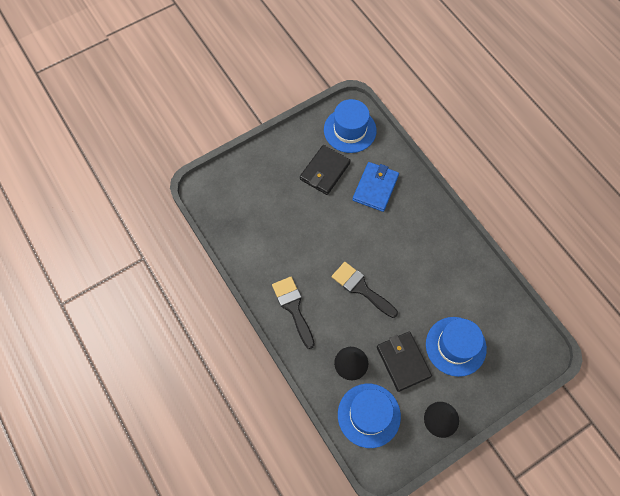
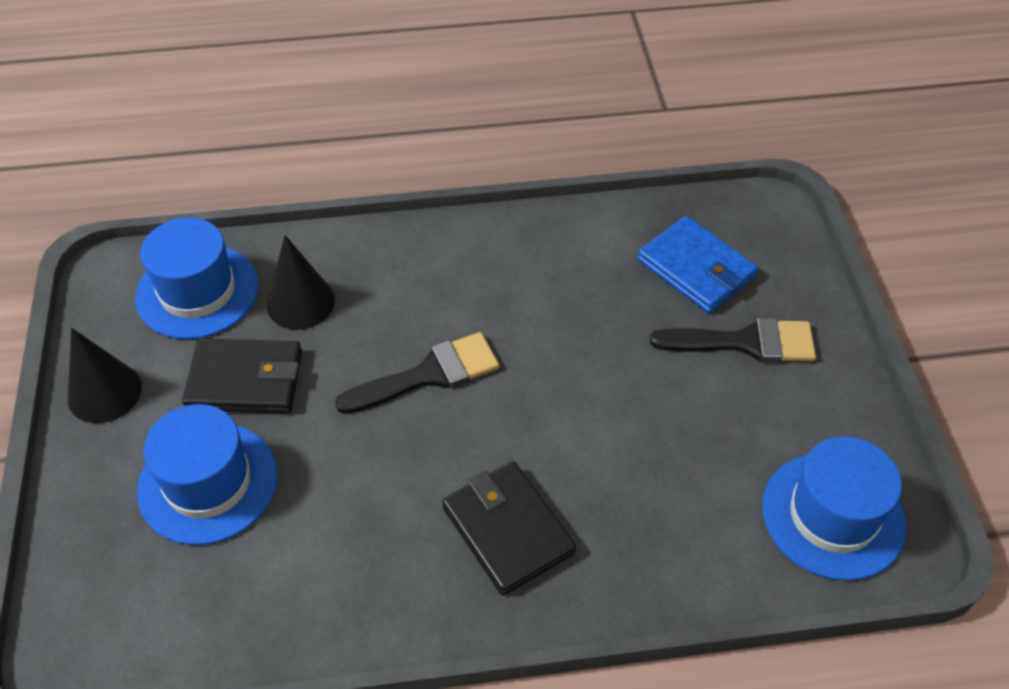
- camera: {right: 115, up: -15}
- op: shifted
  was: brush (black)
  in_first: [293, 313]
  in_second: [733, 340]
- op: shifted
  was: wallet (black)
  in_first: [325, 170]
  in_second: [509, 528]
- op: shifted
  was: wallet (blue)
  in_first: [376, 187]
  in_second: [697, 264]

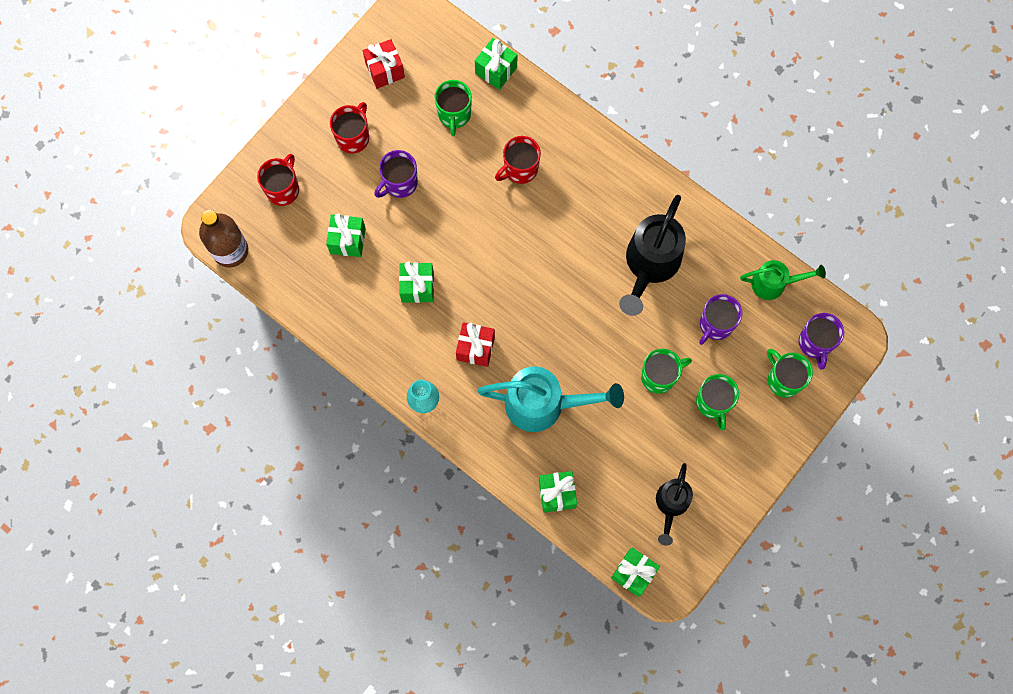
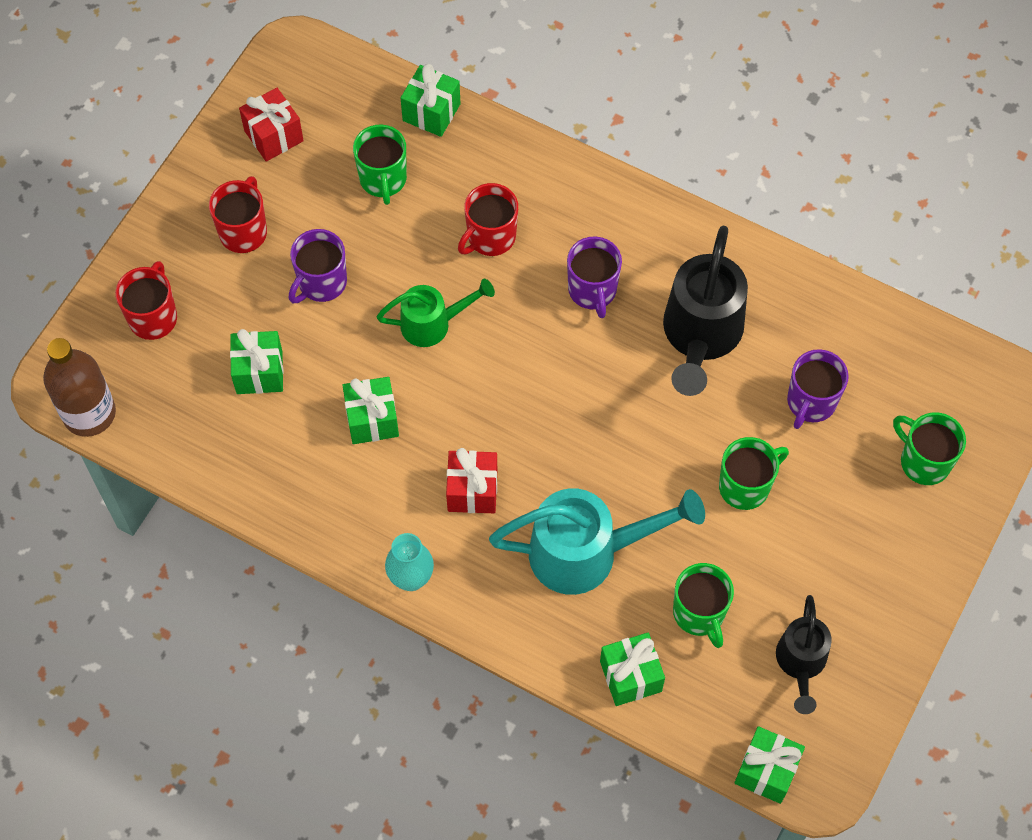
- camera: {right: -10, up: -10}
- op: shifted
  was: mug (green)
  in_first: [717, 402]
  in_second: [703, 605]
- op: shifted
  was: watering can (green)
  in_first: [783, 280]
  in_second: [436, 313]
- op: shifted
  was: mug (purple)
  in_first: [821, 341]
  in_second: [594, 277]

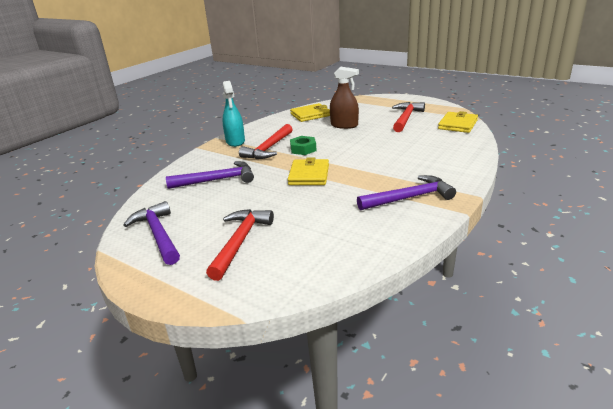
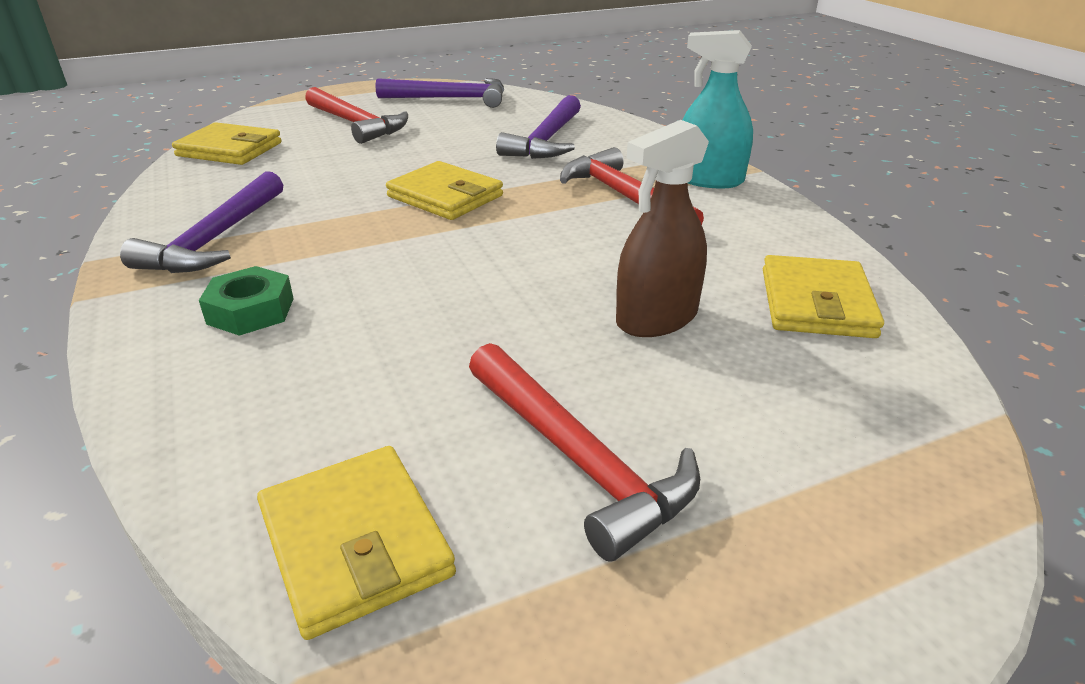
- camera: {right: 120, up: 5}
- op: shifted
  was: nut (green)
  in_first: [303, 145]
  in_second: [246, 301]
- op: new
  now: wallet (yellow)
  in_second: [227, 143]

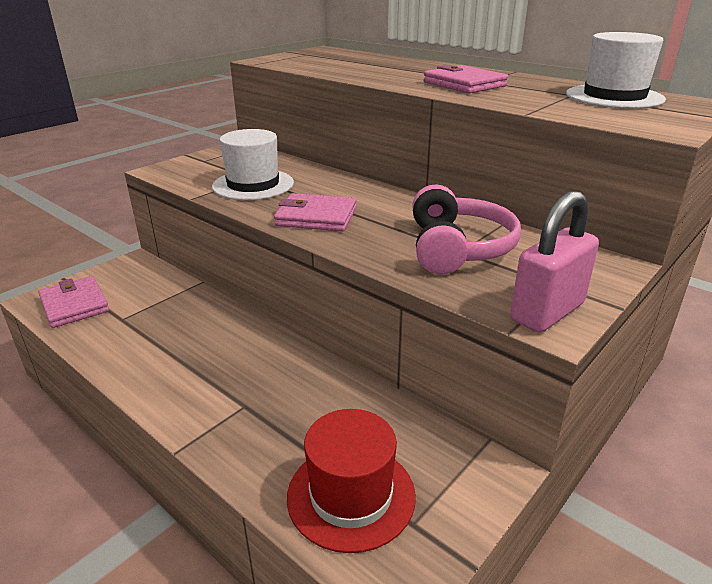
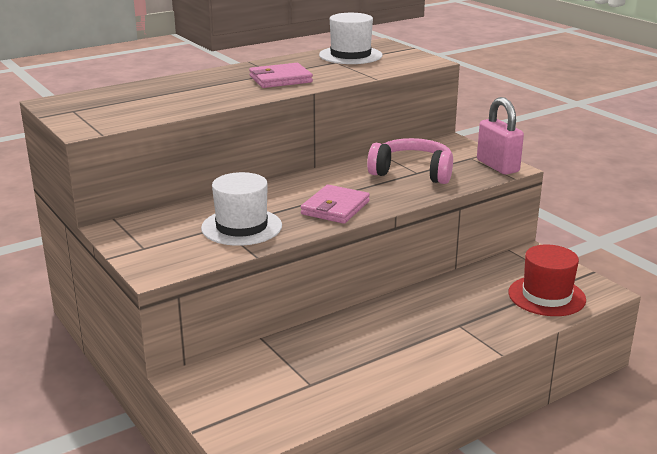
- camera: {right: -75, up: -5}
- op: gone
  was: wallet (pink)
  in_first: [73, 302]

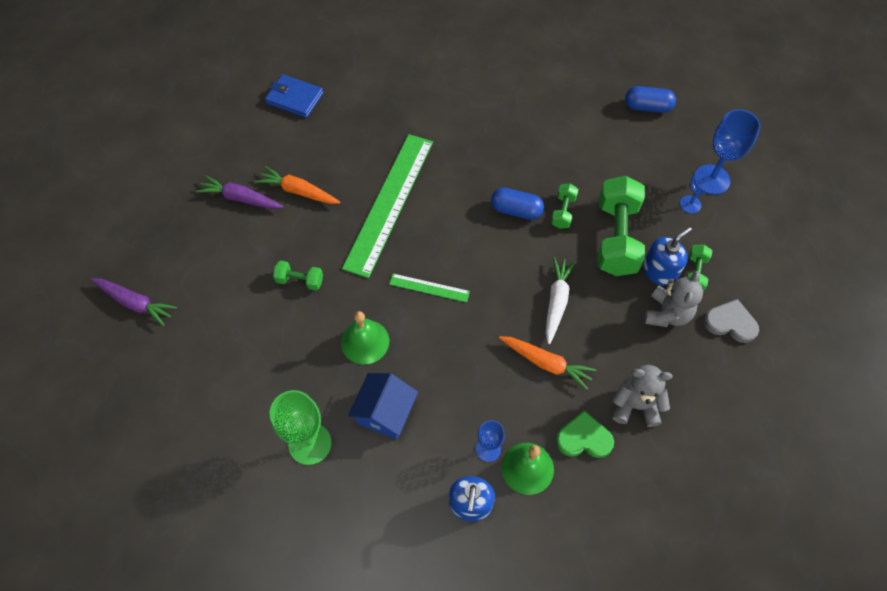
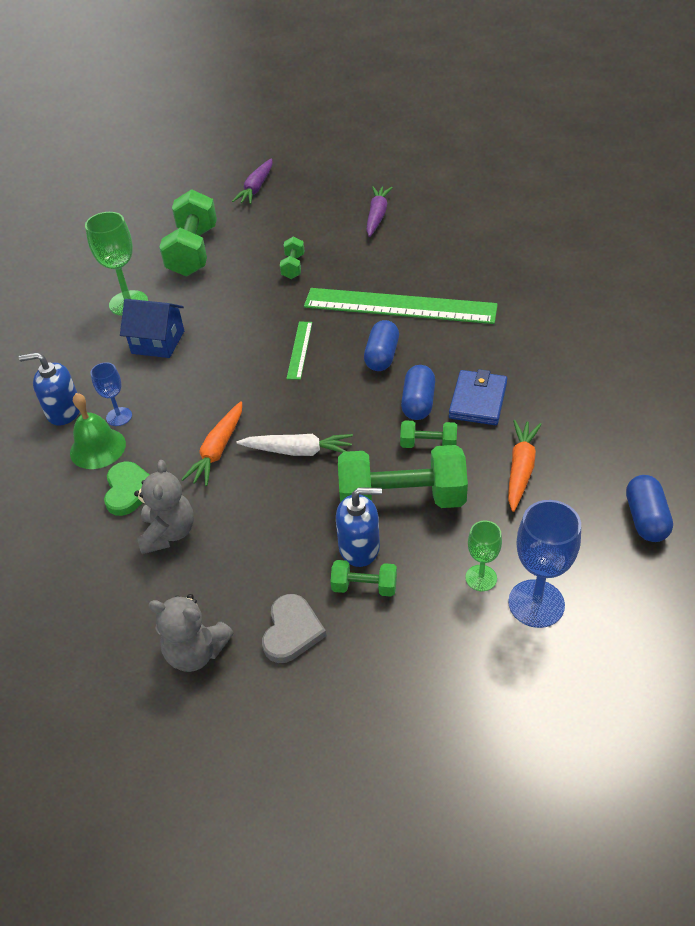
- camera: {right: 85, up: -15}
- op: shifted
  was: carrot (orange)
  in_first: [297, 185]
  in_second: [525, 466]
- op: shifted
  was: wallet (blue)
  in_first: [294, 96]
  in_second: [478, 397]
- op: gone
  was: bell (green)
  in_first: [365, 337]
- op: rotated
  was: soap dispenser (blue)
  in_first: [667, 256]
  in_second: [359, 527]
  clockwise: -45
- op: shifted
  was: teddy bear (grey)
  in_first: [673, 299]
  in_second: [191, 633]
- op: repainted
  was: goblet (blue)
  now: goblet (green)
  in_first: [698, 190]
  in_second: [483, 556]
- op: new
  now: dumbbell (green)
  in_second: [188, 232]
- op: new
  now: capsule (blue)
  in_second: [381, 345]

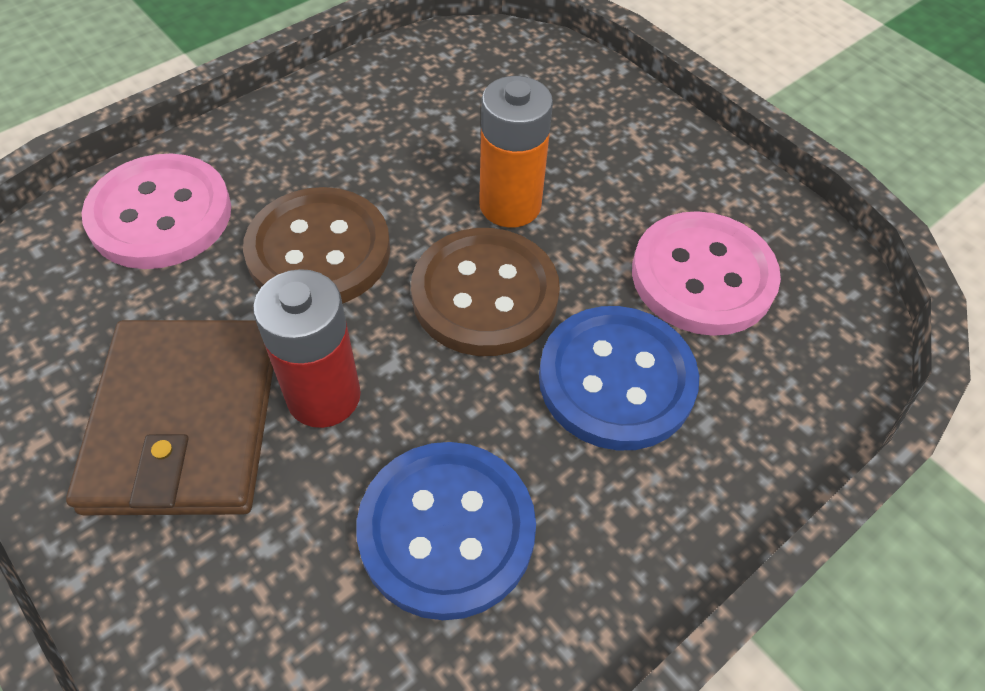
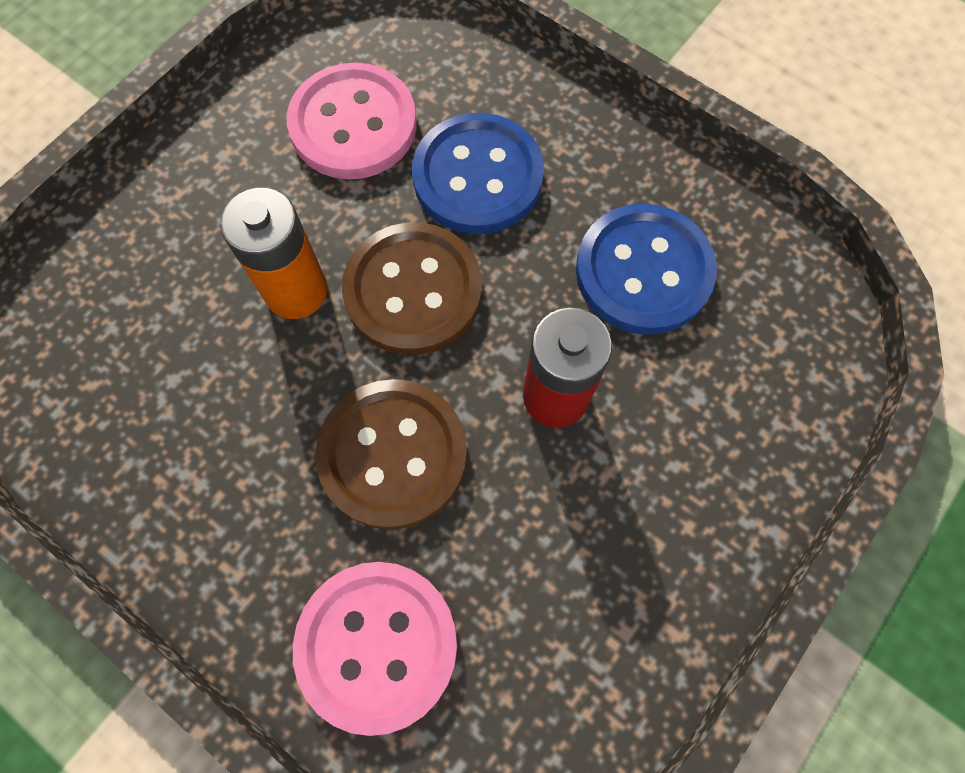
- camera: {right: -100, up: 15}
- op: gone
  was: wallet (brown)
  in_first: [169, 417]

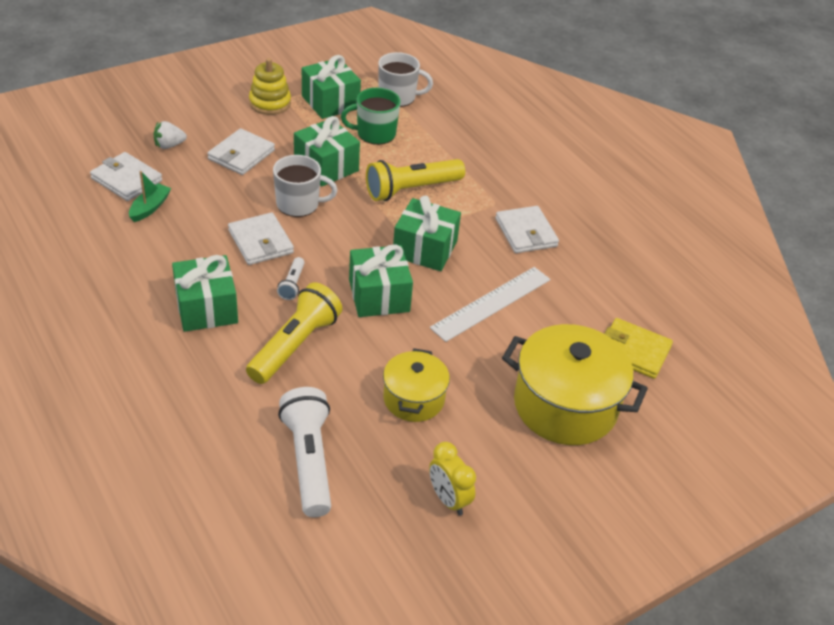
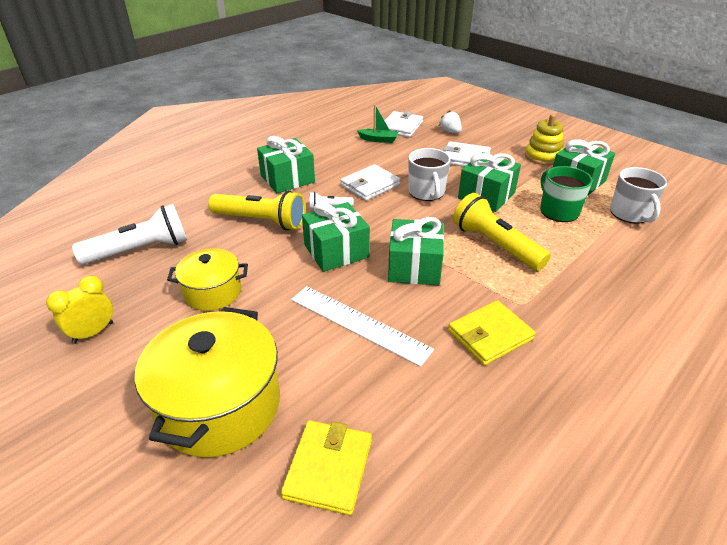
- camera: {right: 80, up: -5}
- op: repainted
  was: wallet (white)
  now: wallet (yellow)
  in_first: [527, 229]
  in_second: [492, 333]

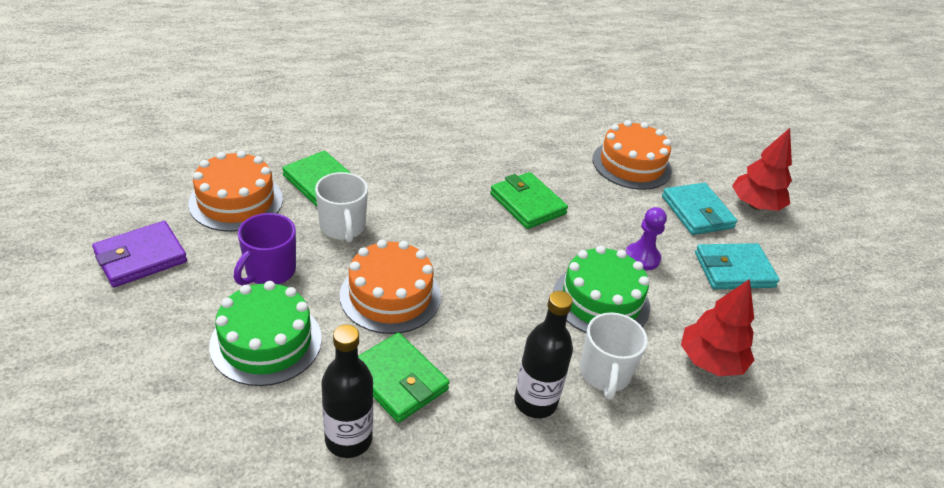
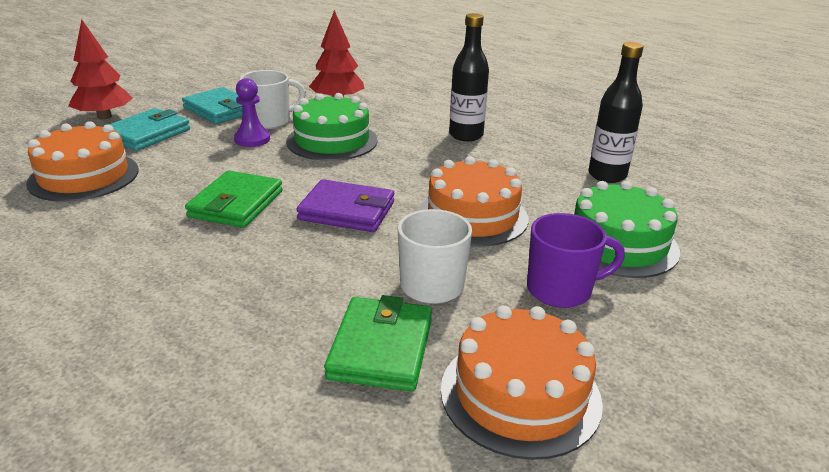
- camera: {right: -125, up: -10}
- op: shifted
  was: wallet (purple)
  in_first: [139, 254]
  in_second: [345, 205]
- op: gone
  was: wallet (green)
  in_first: [404, 378]
- op: shifted
  was: mug (white)
  in_first: [614, 356]
  in_second: [273, 99]

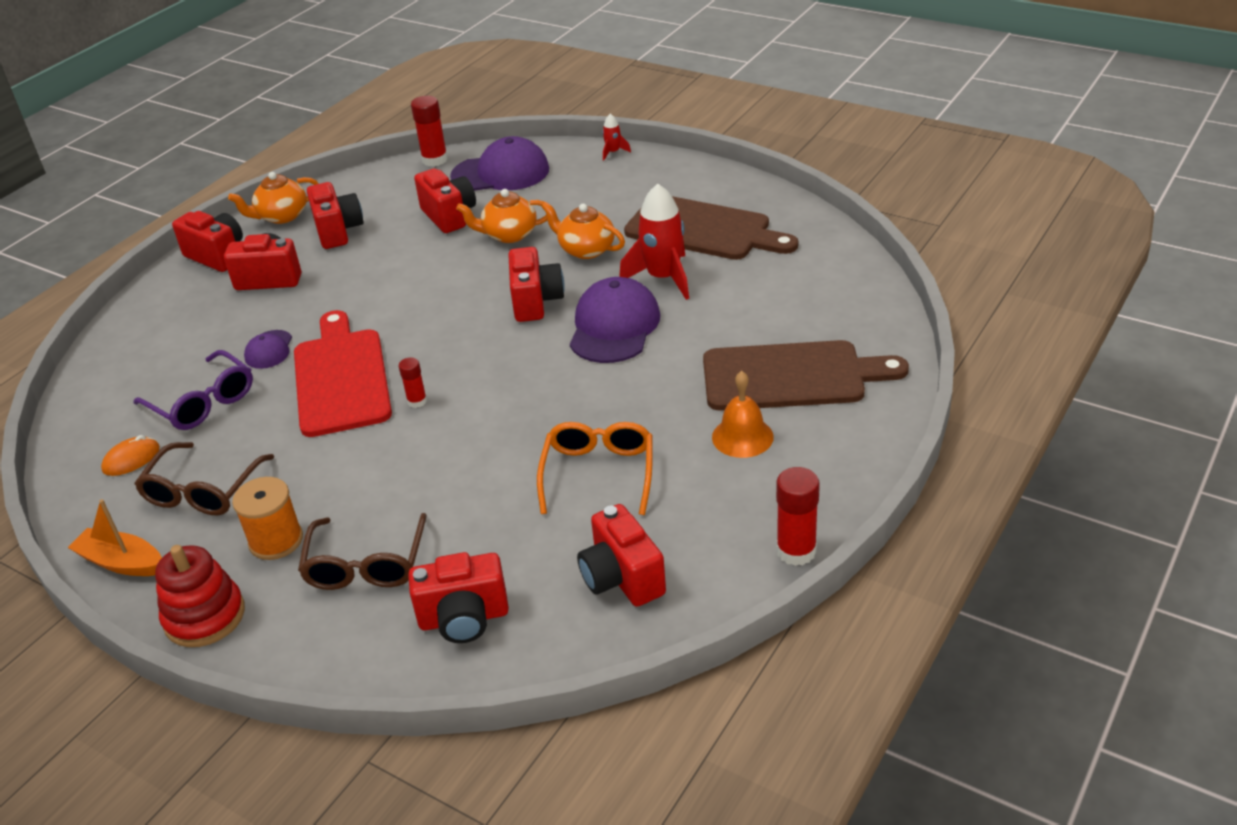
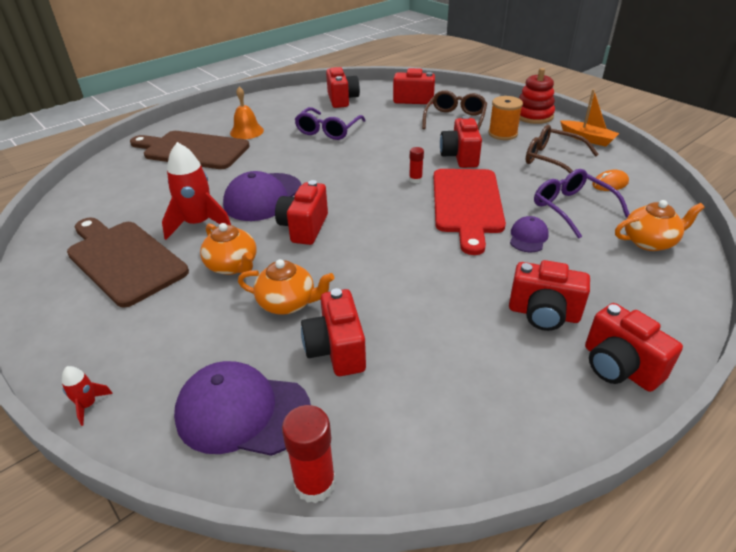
- camera: {right: -165, up: 0}
- op: rotated
  was: glasses (brown)
  in_first: [204, 478]
  in_second: [562, 149]
  clockwise: -90
- op: shifted
  was: teapot (orange)
  in_first: [273, 198]
  in_second: [660, 225]
- op: shifted
  was: camera (red)
  in_first: [335, 215]
  in_second: [461, 142]
- op: repainted
  was: glasses (orange)
  now: glasses (purple)
  in_first: [595, 468]
  in_second: [330, 123]
- op: gone
  was: glue stick (red)
  in_first: [798, 516]

